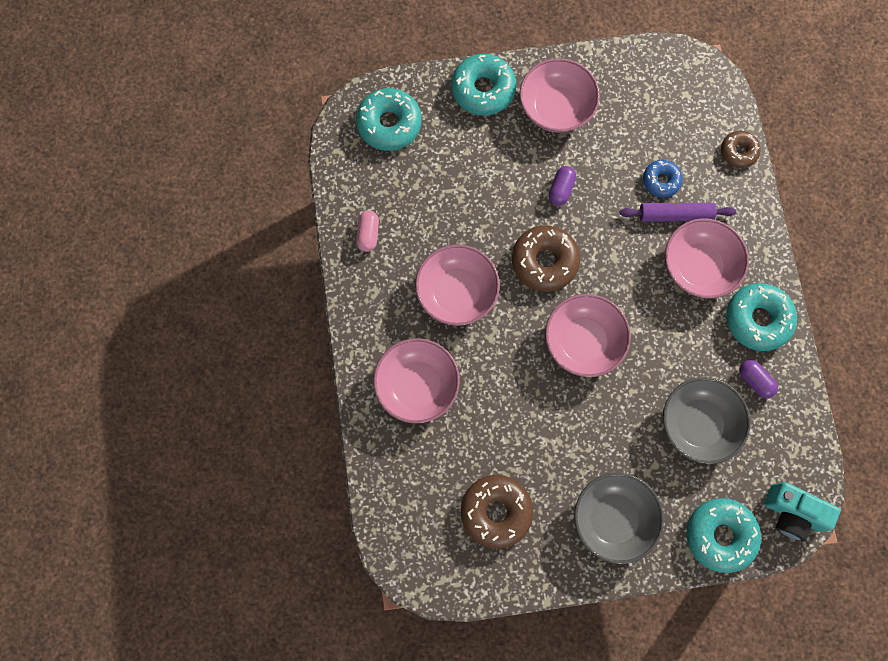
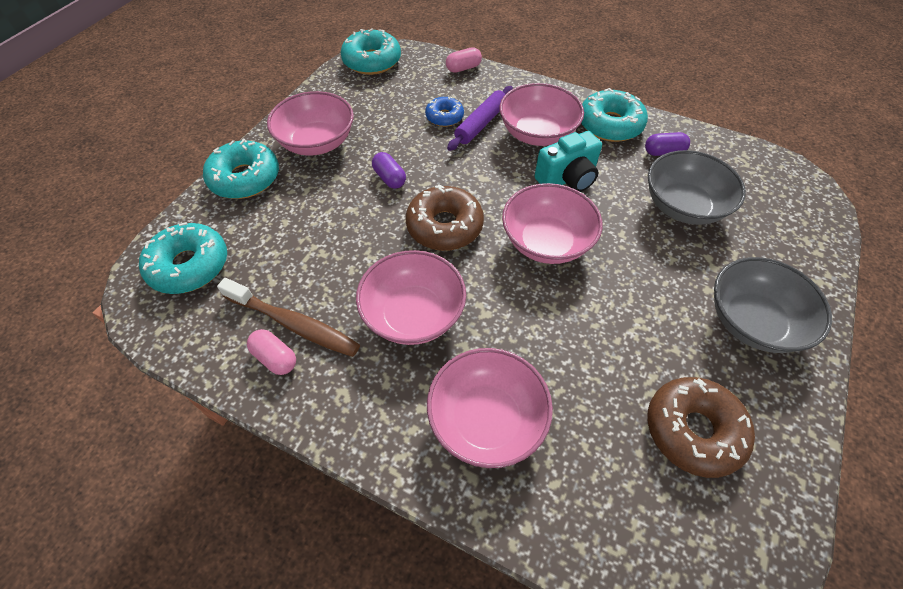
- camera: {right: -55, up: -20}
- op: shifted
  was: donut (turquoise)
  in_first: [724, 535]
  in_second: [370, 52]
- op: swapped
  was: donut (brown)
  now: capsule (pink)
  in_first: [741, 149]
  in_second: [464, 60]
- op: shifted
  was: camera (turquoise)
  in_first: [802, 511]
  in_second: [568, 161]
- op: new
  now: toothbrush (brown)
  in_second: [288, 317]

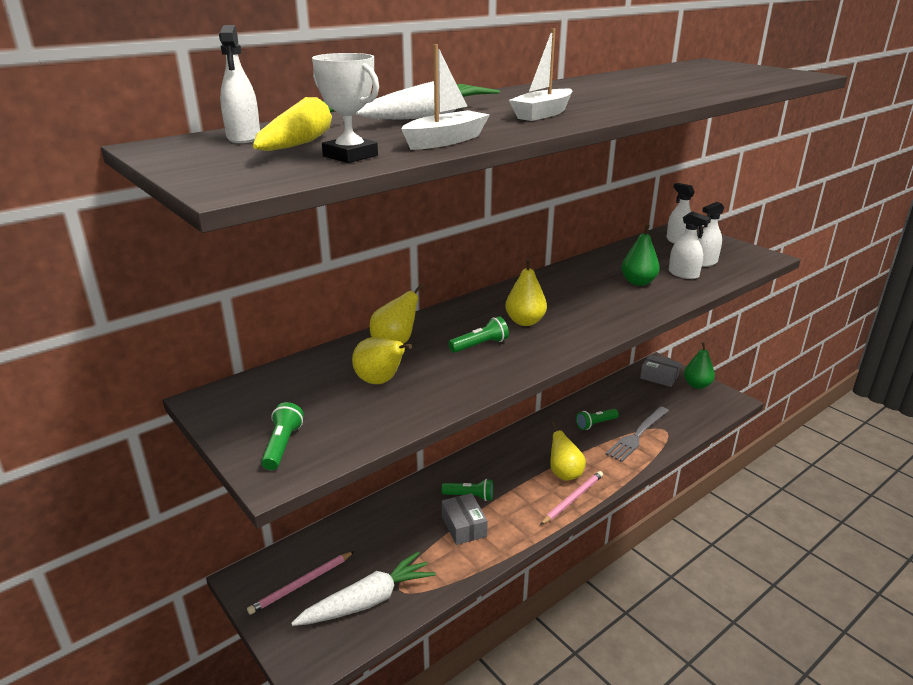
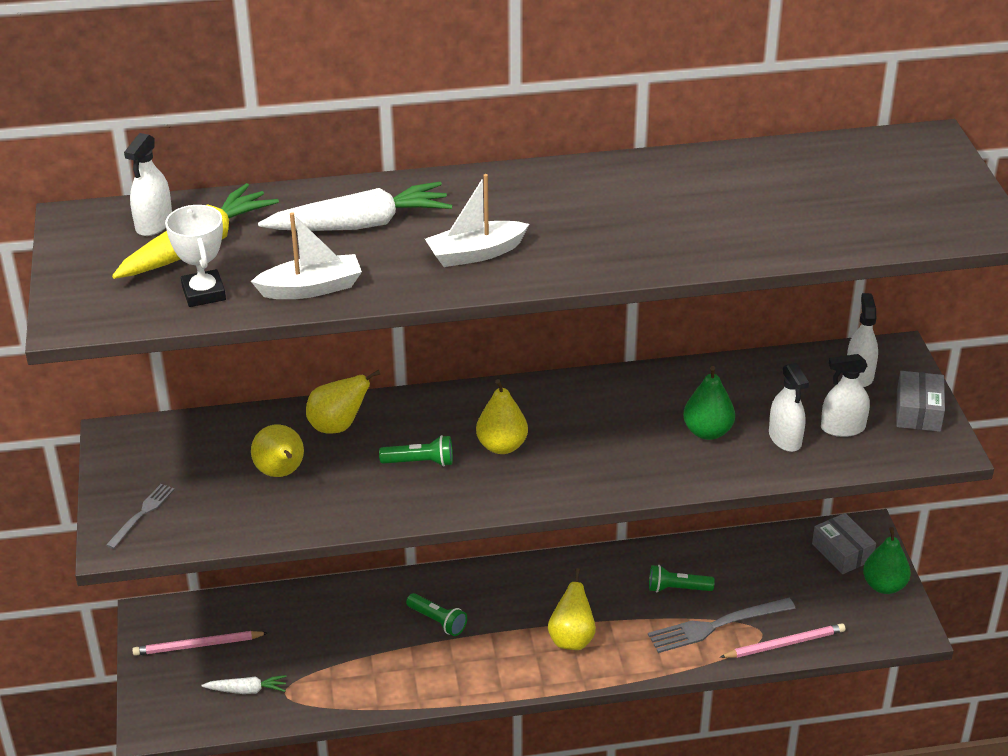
- camera: {right: 30, up: 10}
- op: swapped
  was: flashlight (green)
  now: fork (grey)
  in_first: [282, 436]
  in_second: [140, 516]
- op: scaled
  was: carrot (white)
  in_first: [363, 588]
  in_second: [244, 684]
  ratio: 0.51
- op: shifted
  was: box (grey)
  in_first: [465, 519]
  in_second: [920, 401]
- op: shifted
  was: pencil (pink)
  in_first: [571, 498]
  in_second: [782, 640]

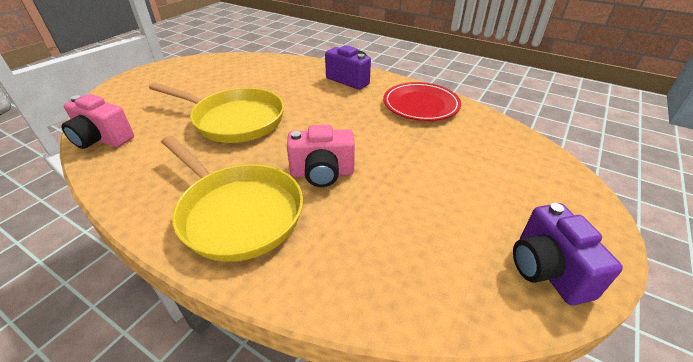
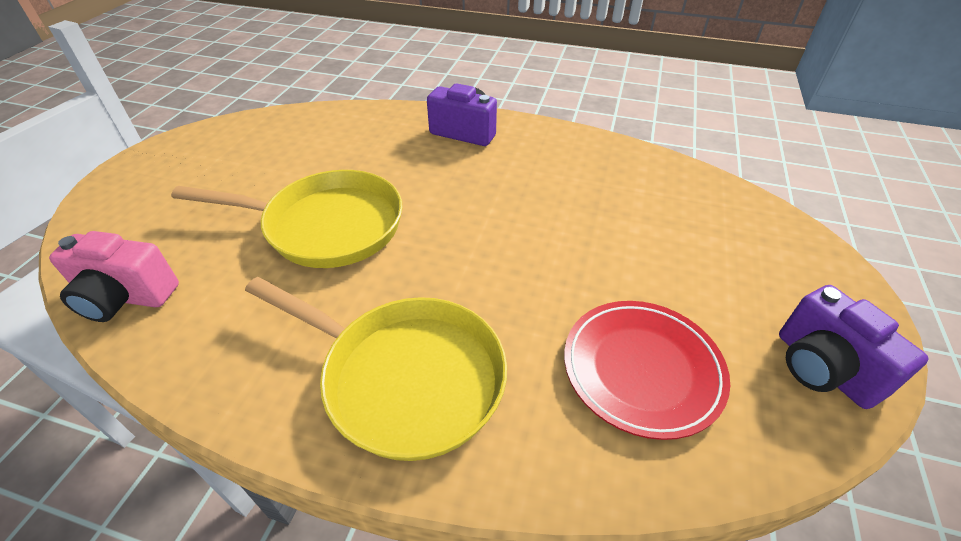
- camera: {right: -15, up: 5}
- op: gone
  was: camera (pink)
  in_first: [321, 156]
- op: shifted
  was: plate (red)
  in_first: [422, 101]
  in_second: [647, 370]

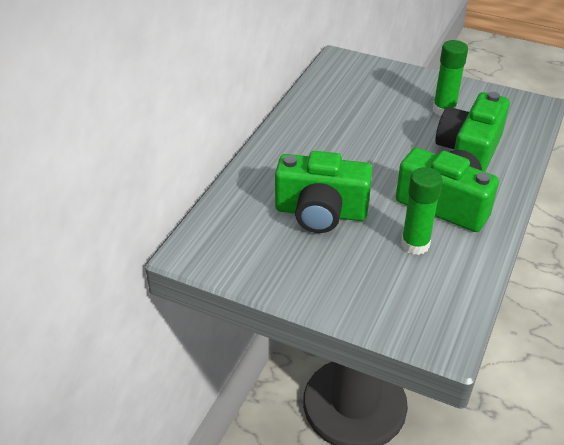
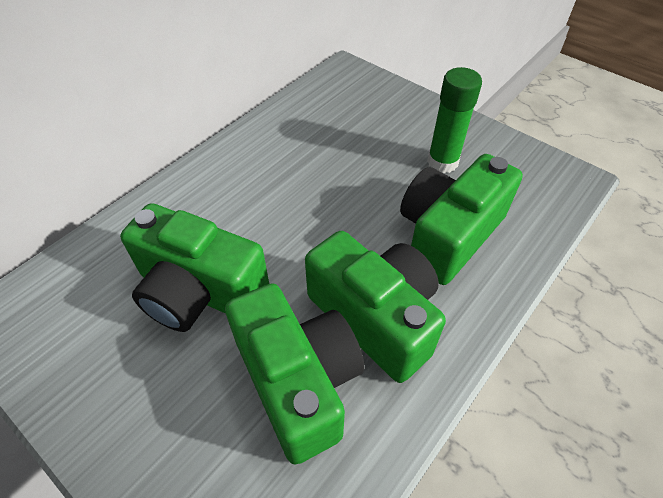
- camera: {right: 15, up: 10}
- op: swapped
  was: glue stick (green)
  now: camera (green)
  in_first: [422, 211]
  in_second: [295, 373]

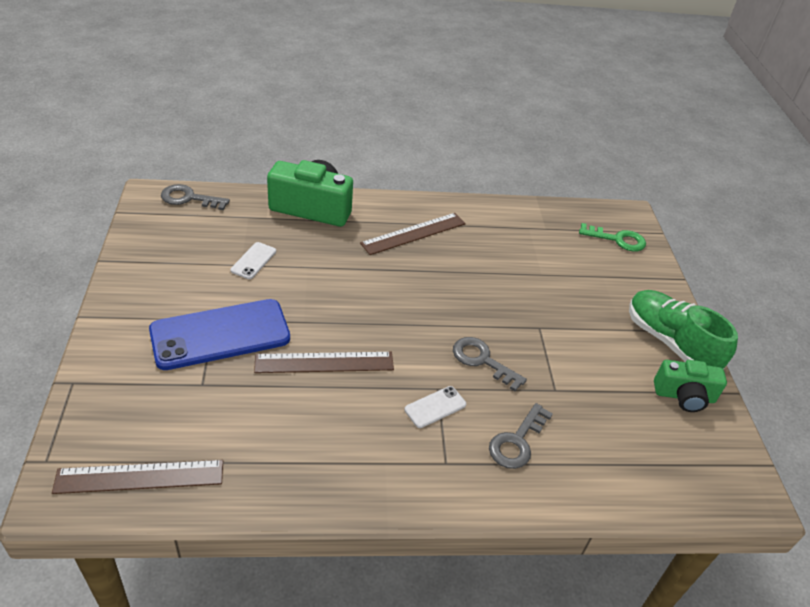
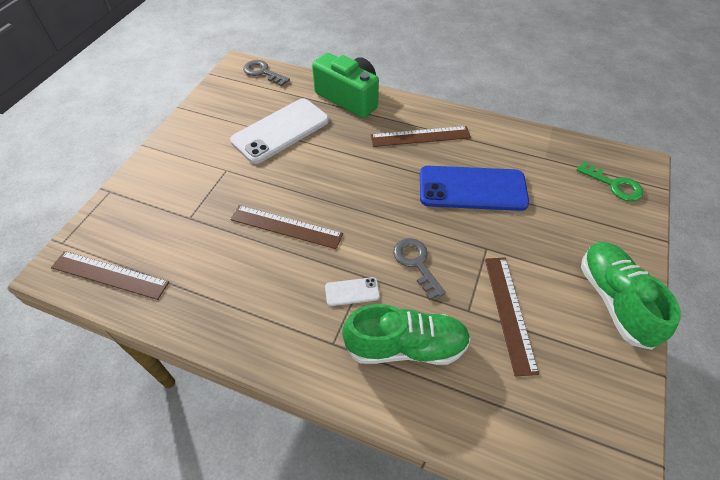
- camera: {right: 30, up: 10}
- op: shifted
  was: phone (blue)
  in_first: [219, 334]
  in_second: [474, 188]
- op: scaled
  was: phone (white)
  in_first: [253, 260]
  in_second: [279, 131]
  ratio: 2.31
- op: swapped
  was: key (grey)
  now: shoe (green)
  in_first: [521, 436]
  in_second: [406, 334]
- op: gone
  was: camera (green)
  in_first: [690, 386]
- op: new
  now: ruler (brown)
  in_second: [512, 317]

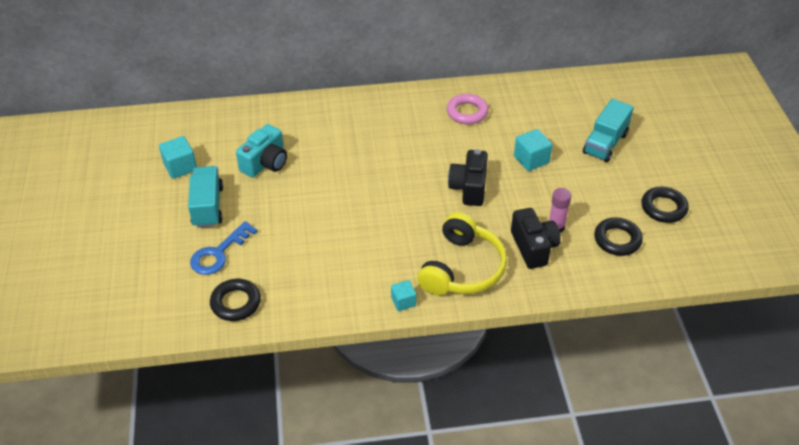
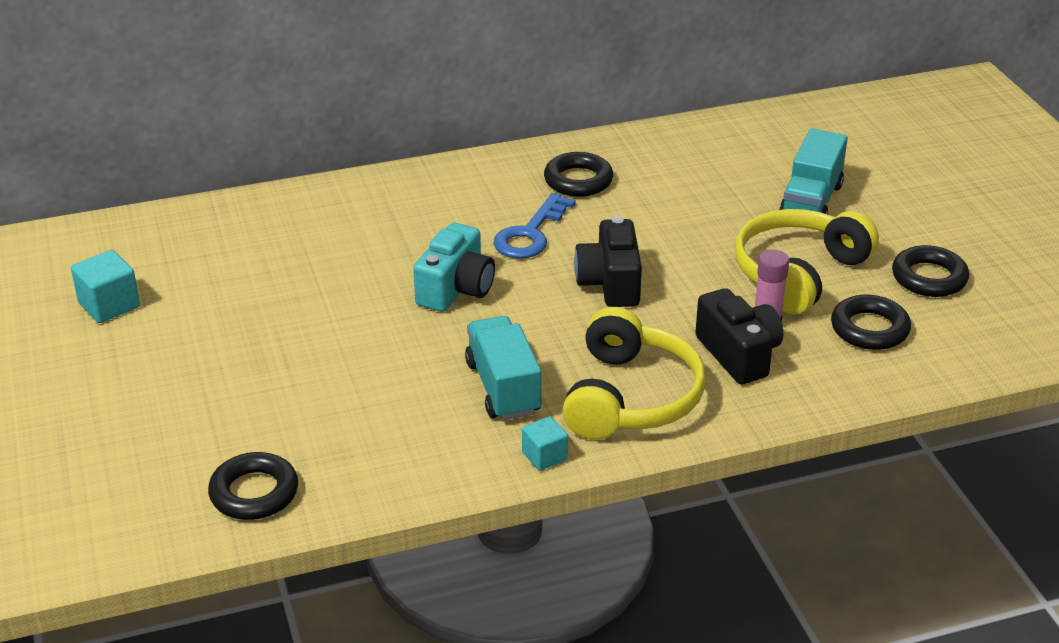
- camera: {right: -10, up: -10}
- op: shifted
  was: truck (turquoise)
  in_first: [205, 197]
  in_second: [503, 368]
- op: shifted
  was: key (blue)
  in_first: [224, 248]
  in_second: [534, 226]
- op: shifted
  was: camera (turquoise)
  in_first: [261, 151]
  in_second: [454, 267]
- op: repainted
  was: ring (pink)
  now: ring (black)
  in_first: [468, 109]
  in_second: [578, 174]
- op: gone
  was: cube (turquoise)
  in_first: [533, 150]
- op: new
  now: headphones (yellow)
  in_second: [806, 262]

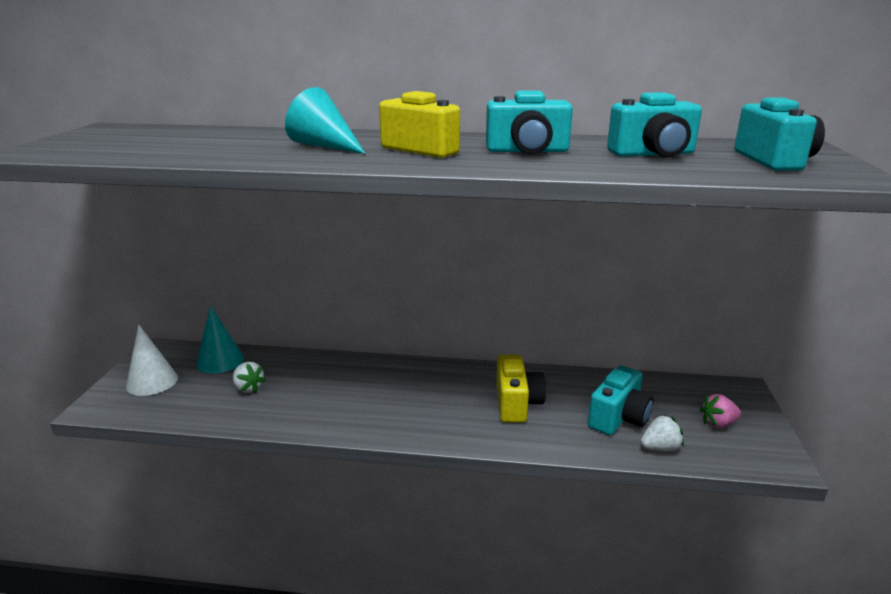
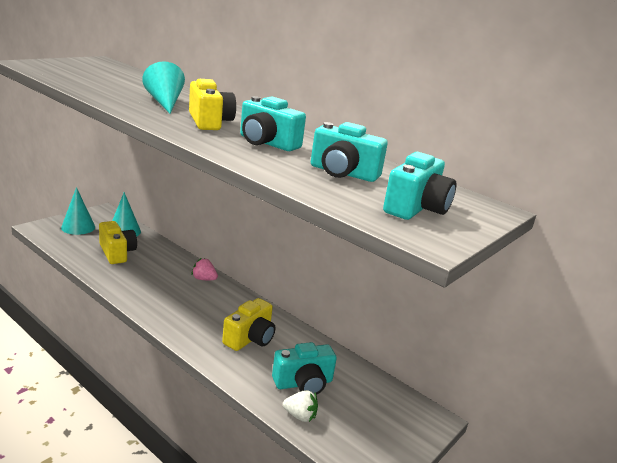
- camera: {right: 30, up: 0}
- op: repainted
  was: cone (white)
  now: cone (turquoise)
  in_first: [152, 360]
  in_second: [78, 211]
- op: swapped
  was: strawberry (white)
  now: camera (yellow)
  in_first: [249, 377]
  in_second: [118, 242]
- op: shifted
  was: strawberry (pink)
  in_first: [720, 411]
  in_second: [204, 269]

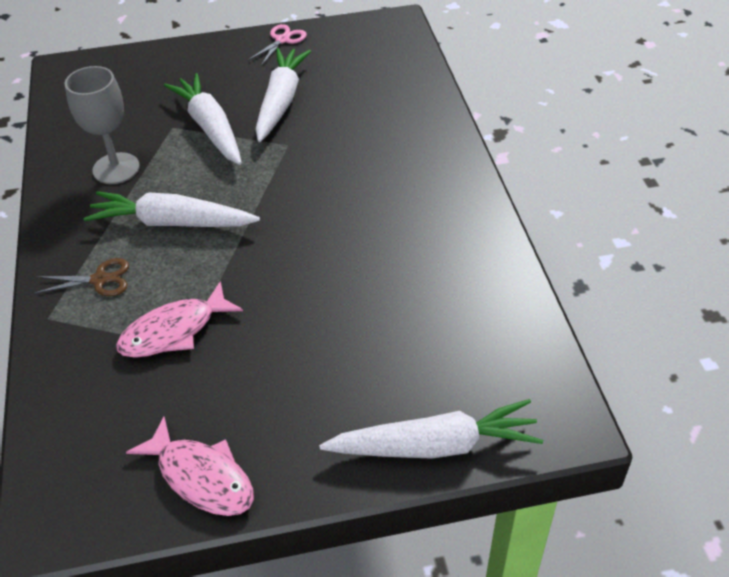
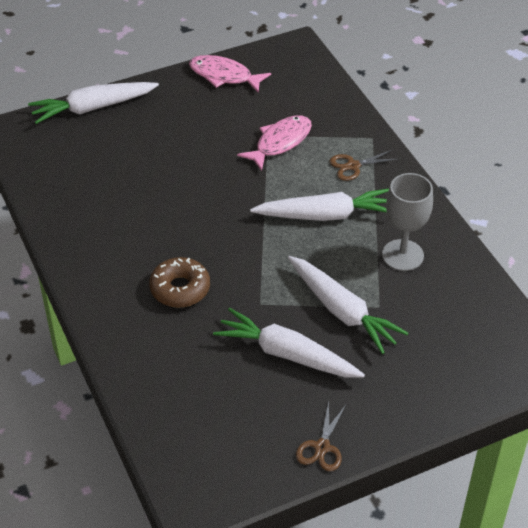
- camera: {right: 165, up: 0}
- op: repainted
  was: scissors (pink)
  now: scissors (brown)
  in_first: [277, 45]
  in_second: [321, 436]
- op: rotated
  was: carrot (white)
  in_first: [283, 95]
  in_second: [289, 343]
  clockwise: 120
- op: new
  now: donut (brown)
  in_second: [179, 282]

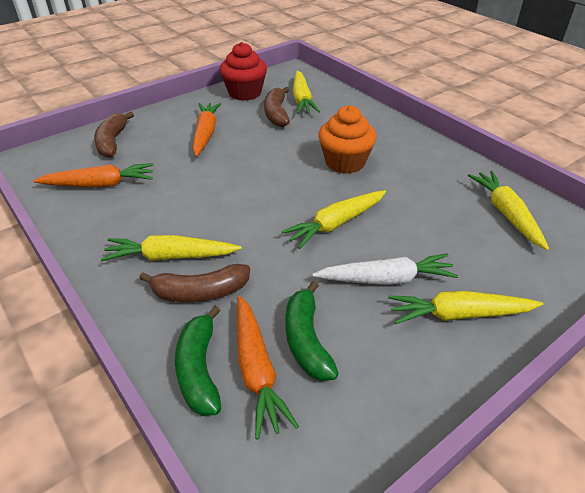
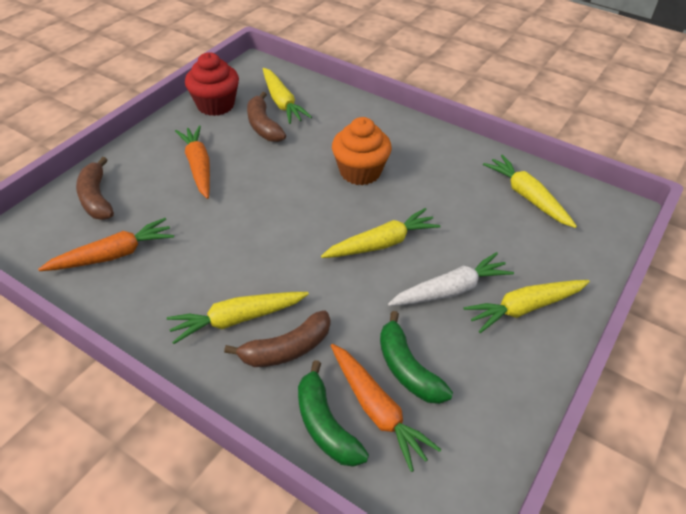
- camera: {right: -20, up: 5}
- op: rotated
  was: carrot (yellow)
  in_first: [333, 219]
  in_second: [381, 233]
  clockwise: -150

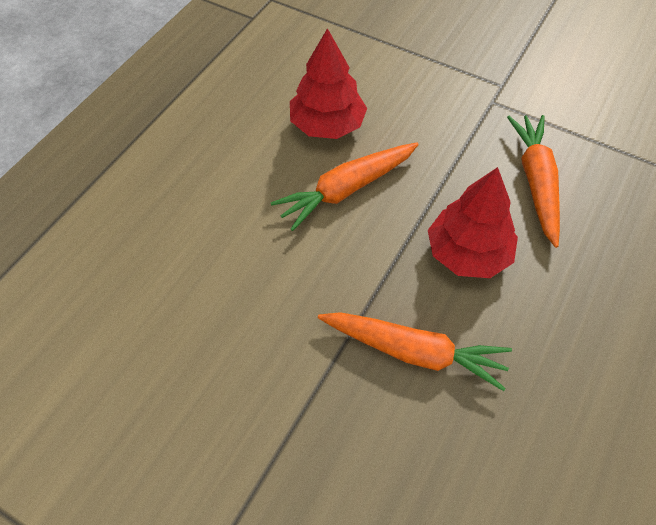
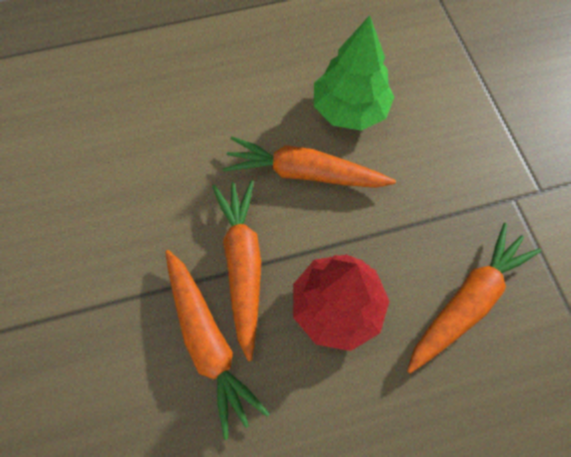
- camera: {right: 45, up: 10}
- op: repainted
  was: tree (red)
  now: tree (green)
  in_first: [328, 83]
  in_second: [354, 73]
- op: new
  now: carrot (orange)
  in_second: [236, 270]

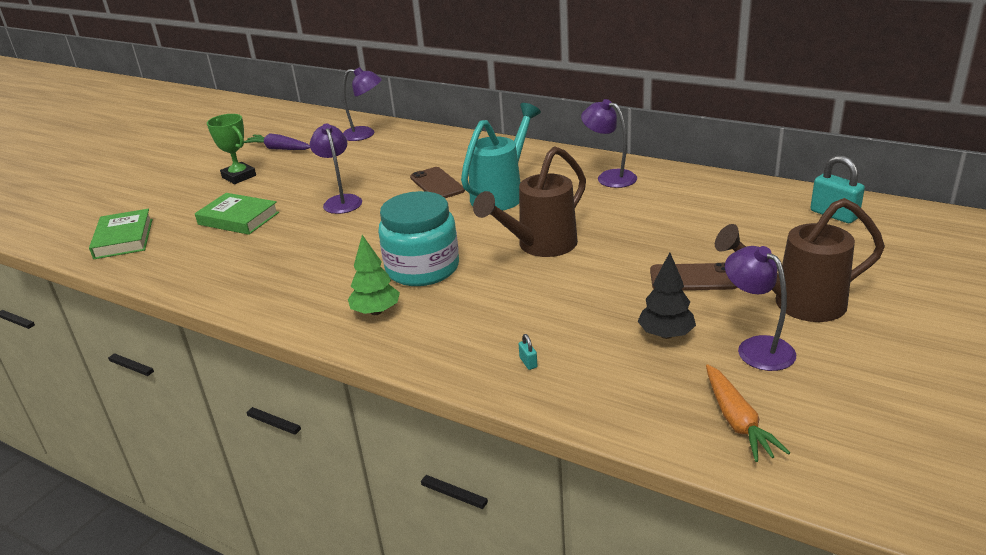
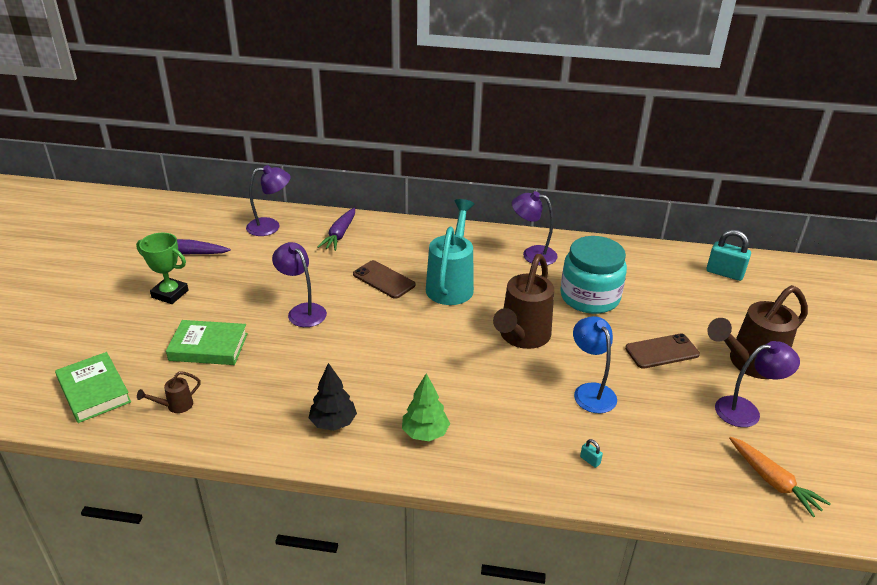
- camera: {right: -25, up: 5}
- op: shifted
  was: jar (turquoise)
  in_first: [418, 238]
  in_second: [593, 275]
- op: shifted
  was: tree (black)
  in_first: [666, 295]
  in_second: [333, 397]
- op: rotated
  was: lamp (purple)
  in_first: [760, 308]
  in_second: [757, 384]
  clockwise: 135
- op: new
  now: watering can (brown)
  in_second: [169, 392]
- op: new
  now: carrot (purple)
  in_second: [336, 229]
- op: new
  now: lamp (blue)
  in_second: [595, 364]

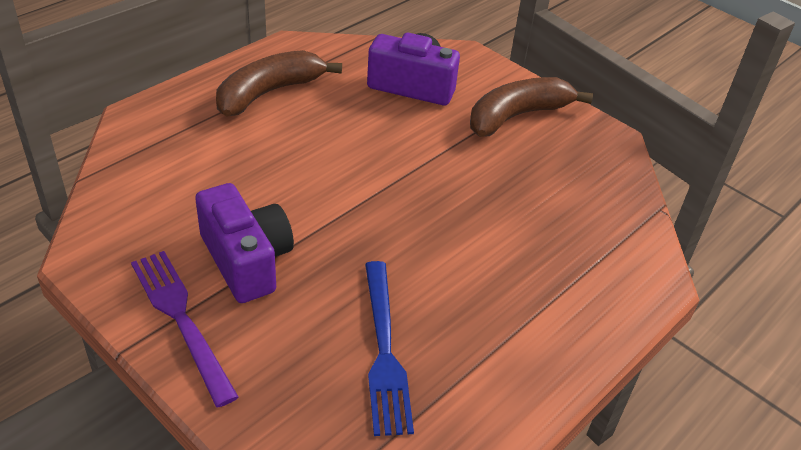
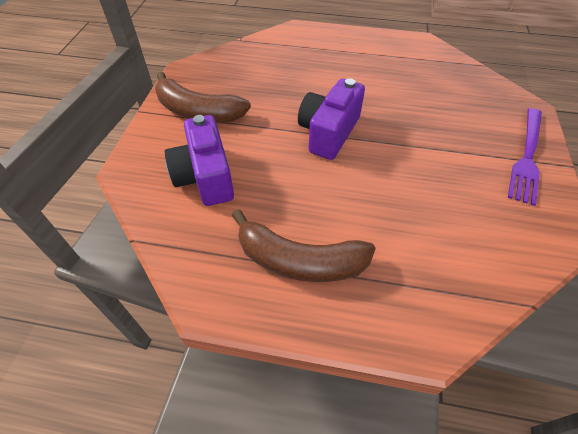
- camera: {right: -120, up: 10}
- op: shifted
  was: camera (purple)
  in_first: [244, 243]
  in_second: [331, 119]
- op: gone
  was: fork (blue)
  in_first: [389, 348]

